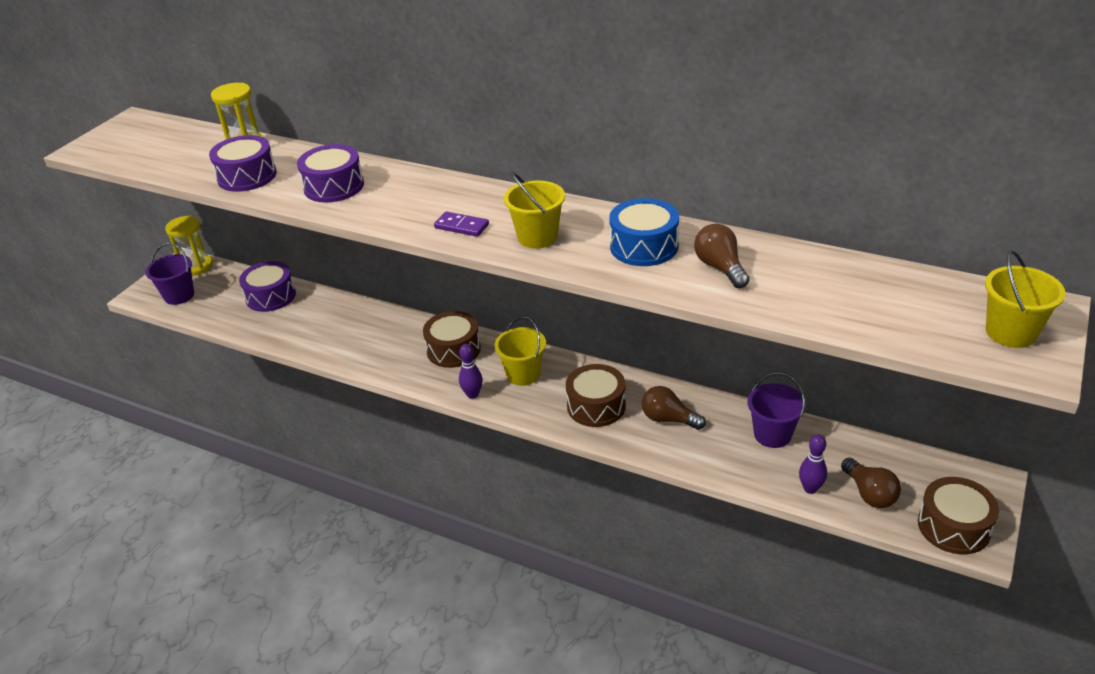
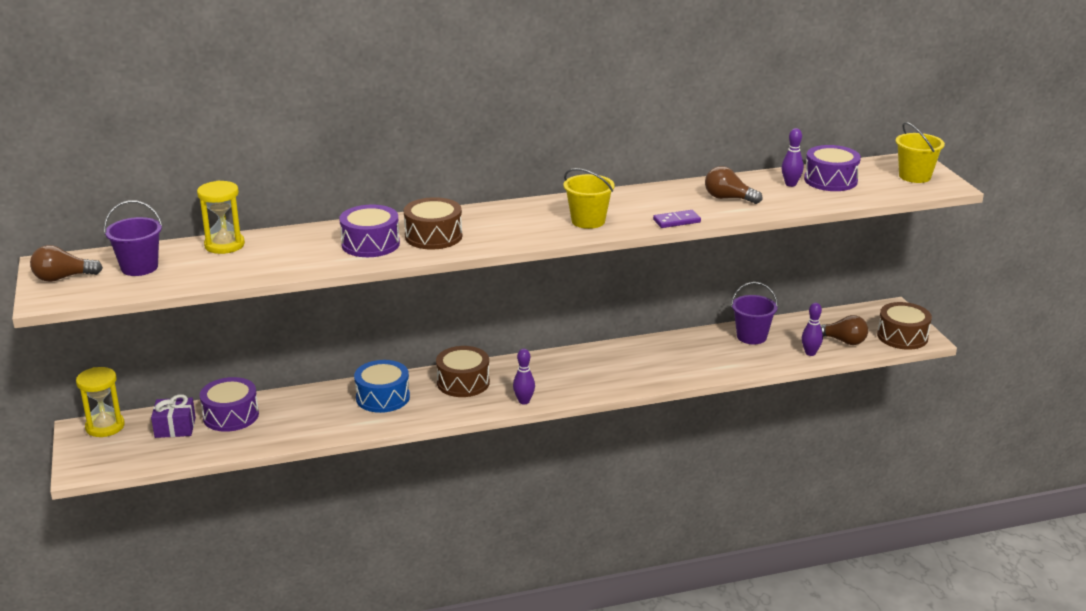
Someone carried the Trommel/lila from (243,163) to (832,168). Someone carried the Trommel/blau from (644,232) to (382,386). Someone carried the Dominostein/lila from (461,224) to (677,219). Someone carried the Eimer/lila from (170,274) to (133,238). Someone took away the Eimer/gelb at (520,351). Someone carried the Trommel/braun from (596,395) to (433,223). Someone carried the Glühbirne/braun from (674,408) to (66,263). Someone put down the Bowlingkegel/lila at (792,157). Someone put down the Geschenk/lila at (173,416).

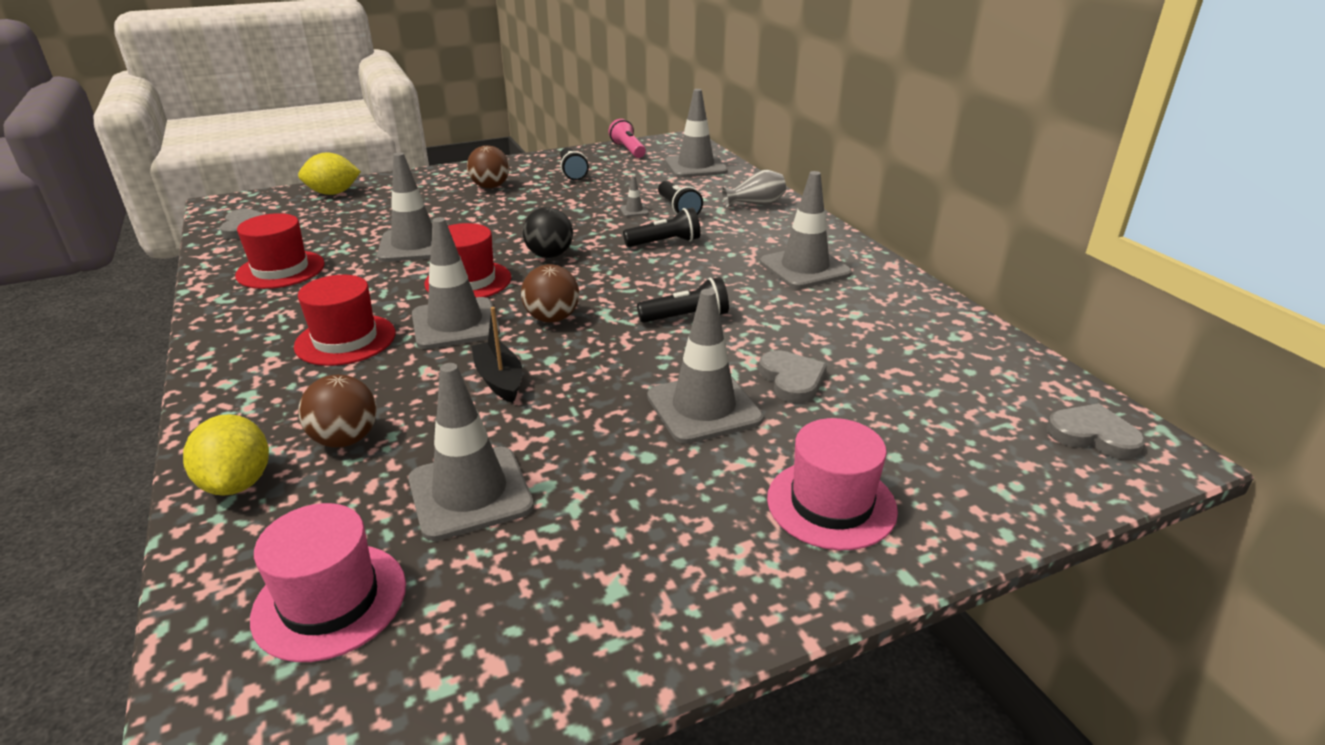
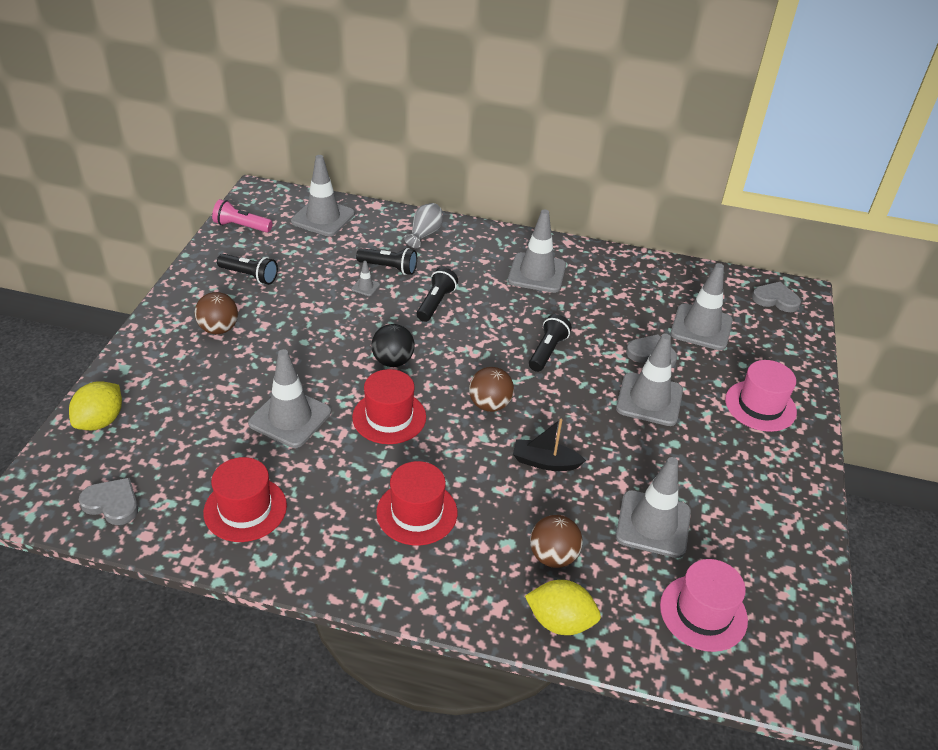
Someone carried the Leitkegel/grau from (456,283) to (701,306). Someone rotated the Herz/grau at (1095,431) by 45 degrees clockwise.

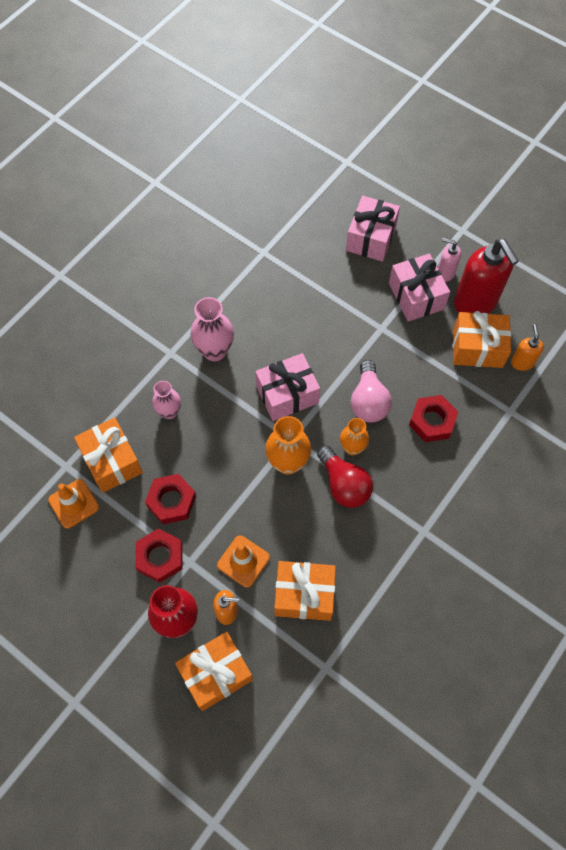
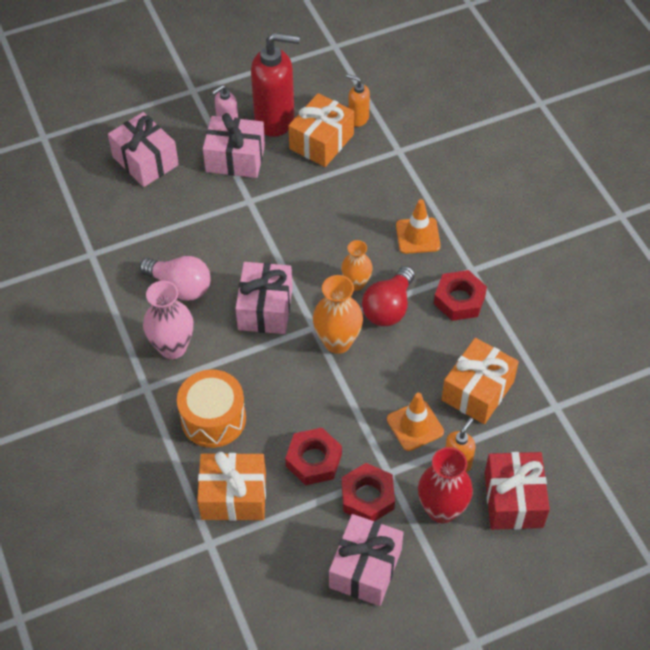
Someone carried the Glühbirne/rosa from (371,391) to (175,278). Someone swapped the Vase/rosa at (166,400) for the Trommel/orange at (211,408). Someone carried the Sechskantmutter/rot from (433,418) to (460,295). Someone rotated the Glühbirne/rot at (345,476) by 120 degrees clockwise. Someone carried the Leitkegel/orange from (73,504) to (418,226). Someone repainted the Geschenk/orange at (214,671), which became the Geschenk/rot at (517,491). Someone put down the Geschenk/rosa at (366,560).

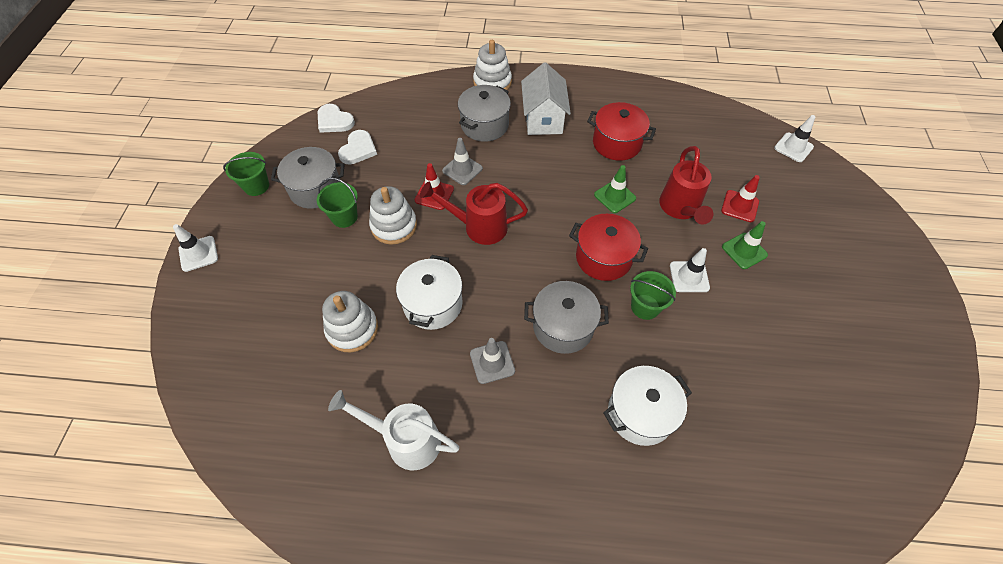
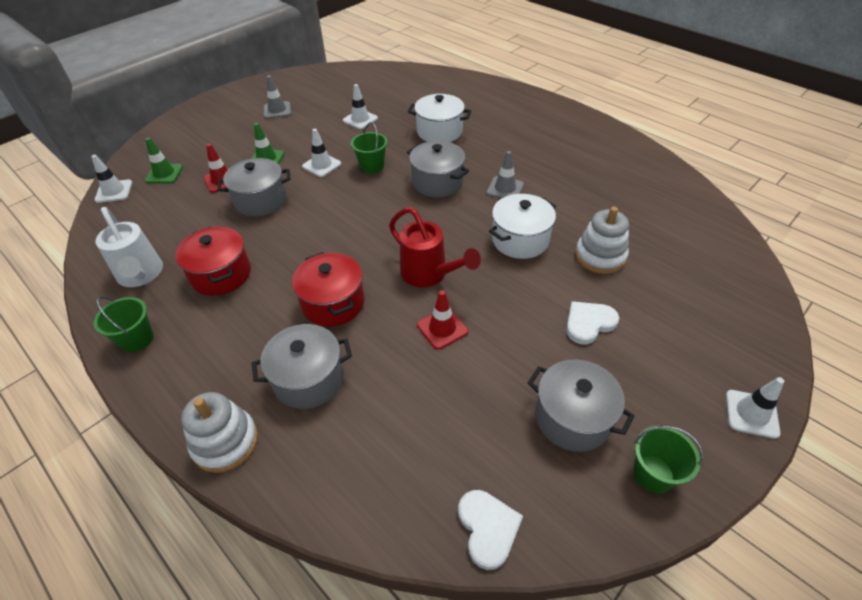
Someone took away the Haus/weiß at (546,98). Someone carried the Herz/weiß from (357,147) to (592,322). Someone carried the Leitkegel/grau from (462,161) to (277,97). Someone swapped the Gießkanne/rot at (686,185) for the Kochtopf/grau at (254,187). Someone carried the Leitkegel/grün from (615,189) to (164,160). Someone carried the Eimer/grün from (337,203) to (124,324). Someone took away the Stapelspielzeug/weiß at (393,215). Someone carried the Kochtopf/rot from (608,247) to (328,289). Someone carried the Gießkanne/weiß from (393,430) to (129,247). Someone put down the Leitkegel/weiß at (360,106).

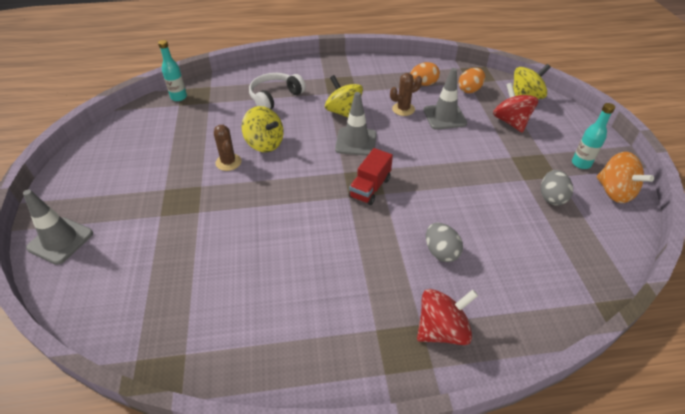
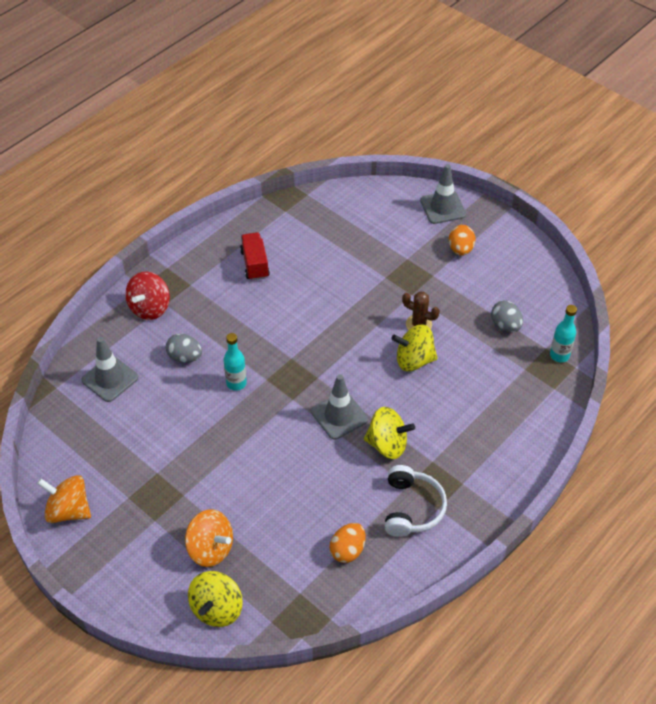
Someone carried the Leitkegel/grau from (445,99) to (109,369). Someone carried the Ei/orange from (471,80) to (462,240). Someone carried the Kopfhörer/weiß from (277,91) to (416,501). Someone took away the Kaktus/braun at (406,94). Someone repainted the Kreisel/rot at (515,108), which became the Kreisel/orange at (209,538). Someone carried the Flasche/türkis from (593,136) to (235,362). Someone carried the Lastwagen/rot from (371,176) to (255,256). Someone carried the Ei/grau from (557,188) to (507,316).

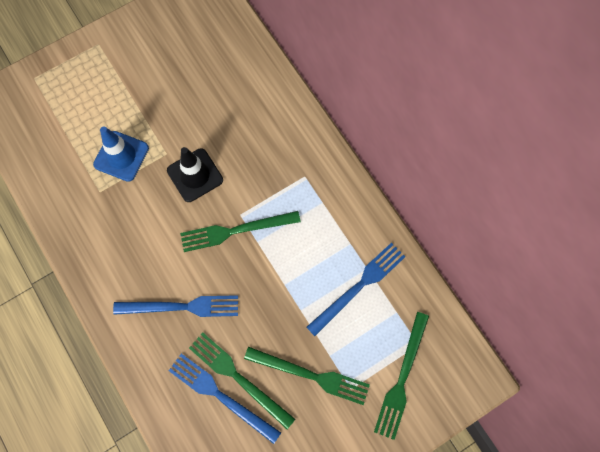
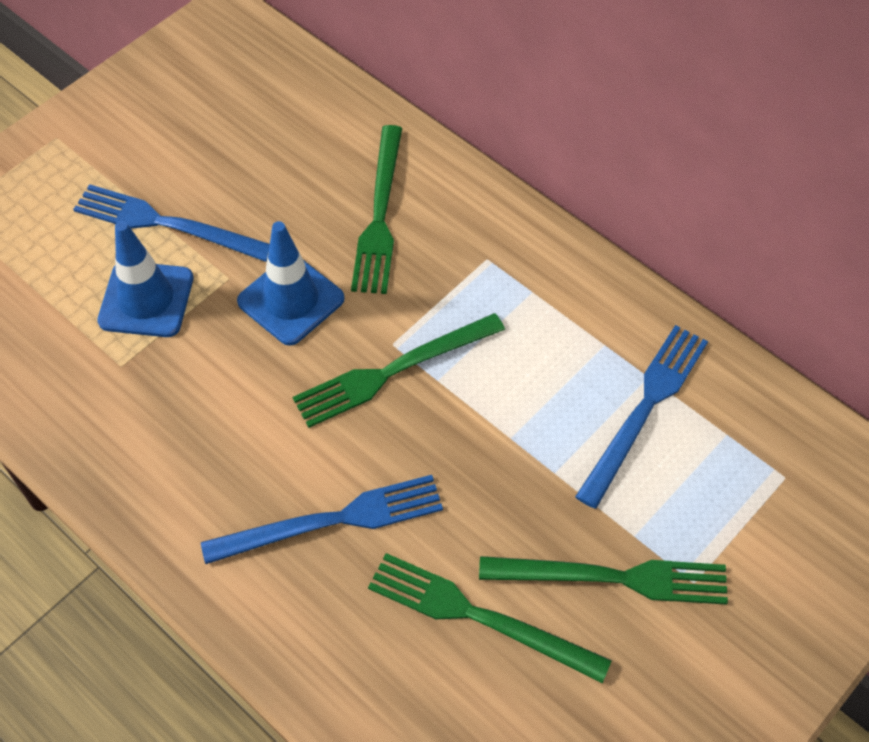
Someone repainted the Leitkegel/schwarz at (195,174), which became the Leitkegel/blau at (291,283). Someone carried the Gabel/grün from (401,376) to (376,209). Someone carried the Gabel/blau from (224,399) to (171,223).

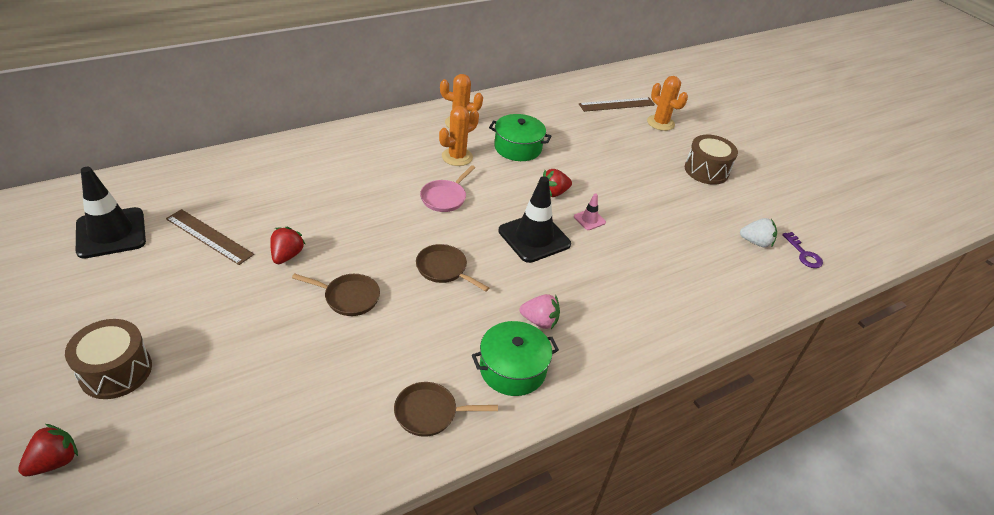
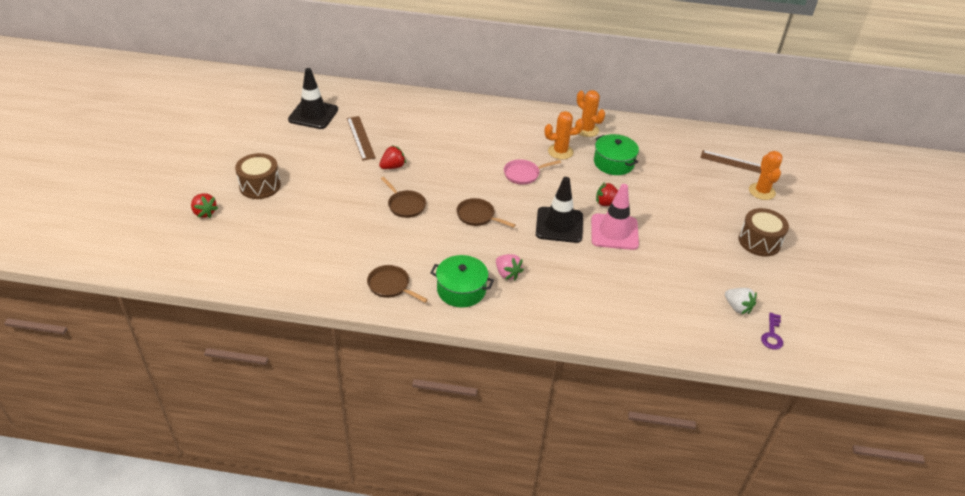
Someone scaled the Leitkegel/rosa at (590,211) by 2.19. Someone rotated the Pfanne/braun at (452,268) by 45 degrees counterclockwise. Someone rotated the Erdbeere/rot at (48,450) by 60 degrees clockwise.

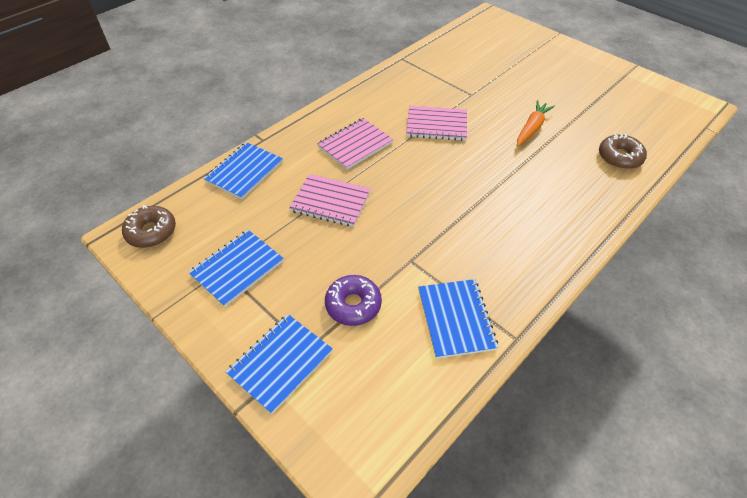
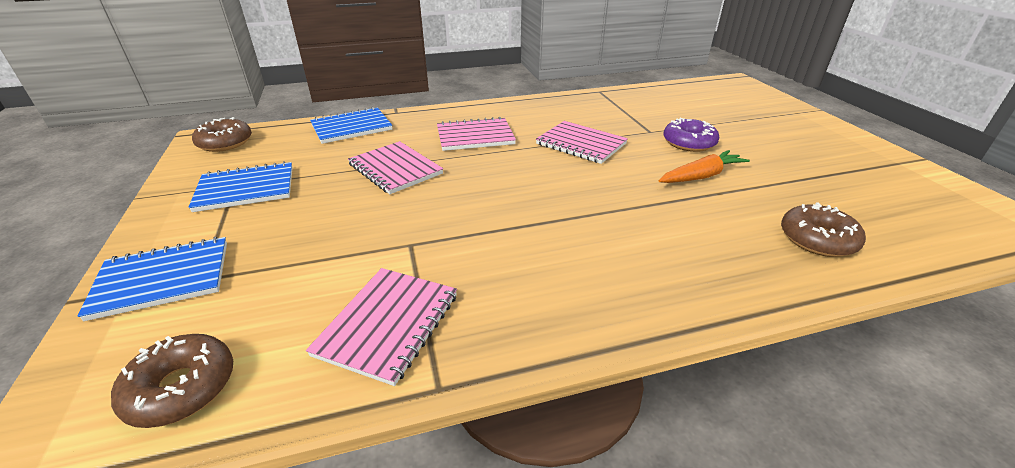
Someone carried the Donut/lila from (353,300) to (691,135). Someone repainted the Notizbuch/blau at (458,319), which became the Notizbuch/rosa at (381,327). Someone put down the Donut/braun at (172,381).

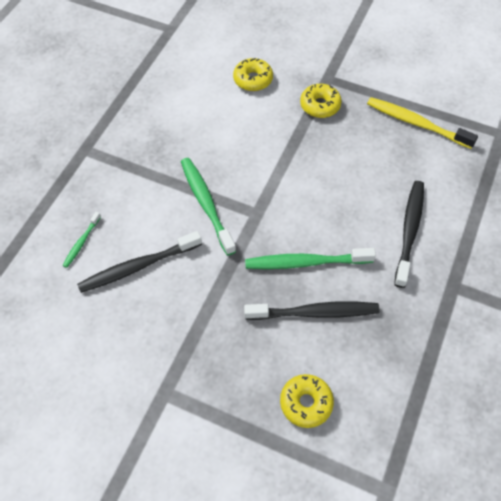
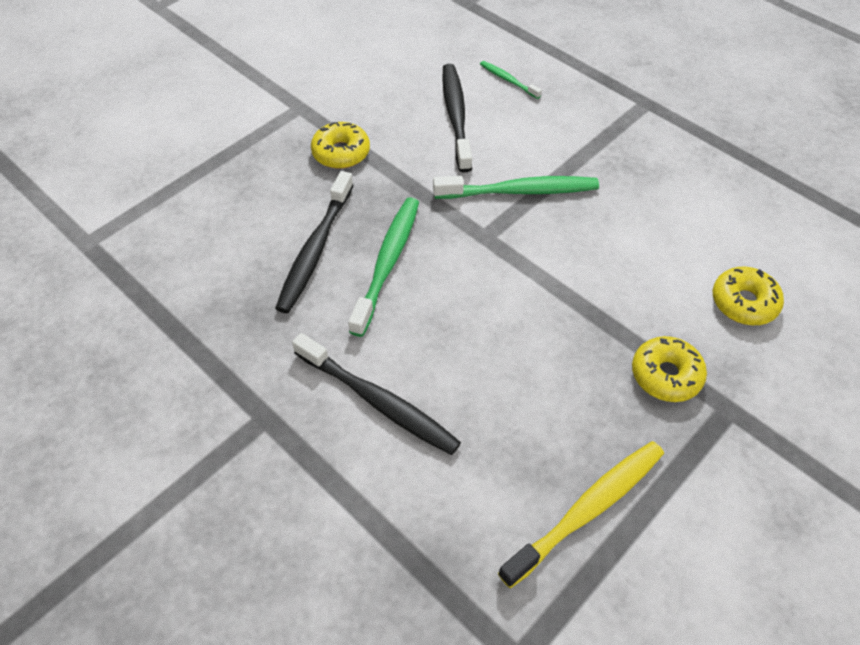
Someone carried the Donut/gelb from (307,401) to (340,145).

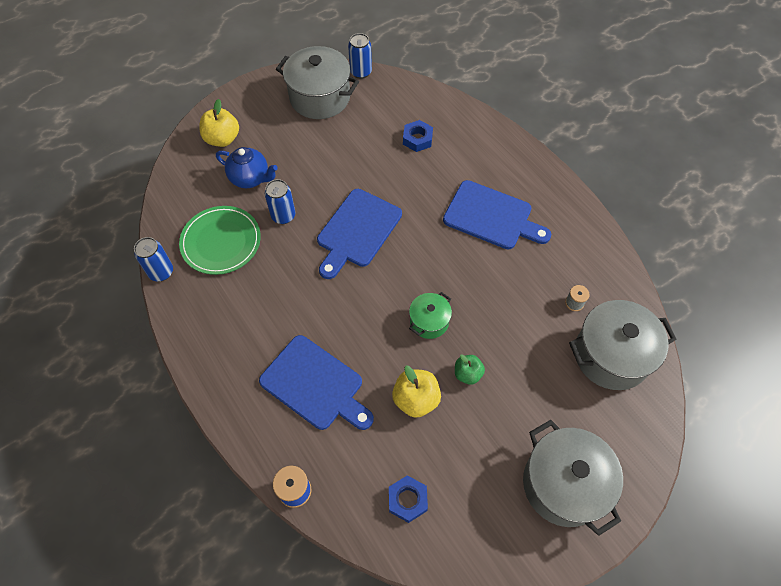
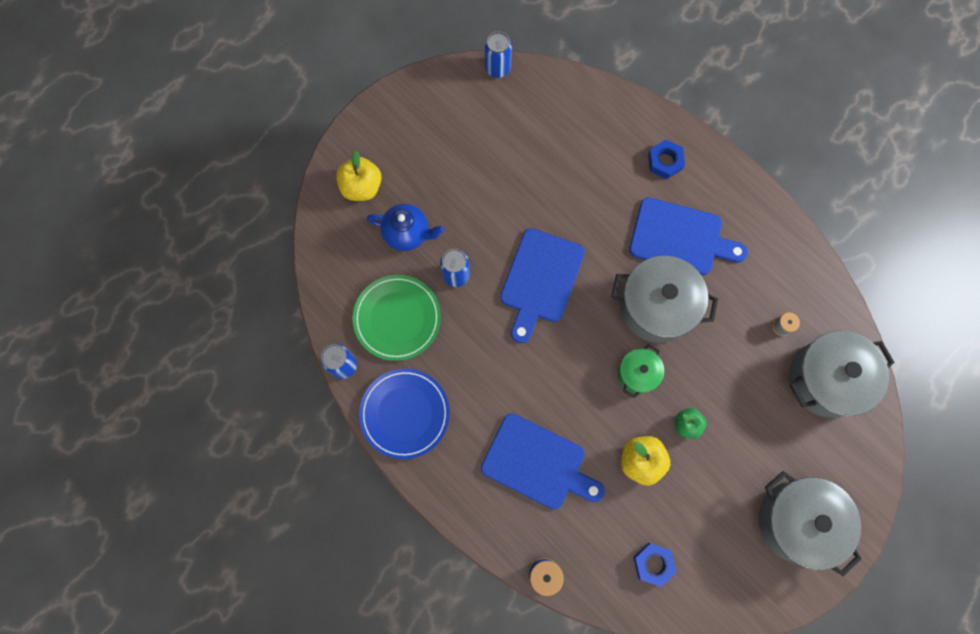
Someone carried the Kochtopf/grau from (317,82) to (664,299). Someone carried the Sechskantmutter/blau from (418,136) to (666,159). Someone put down the Teller/blau at (404,413).

